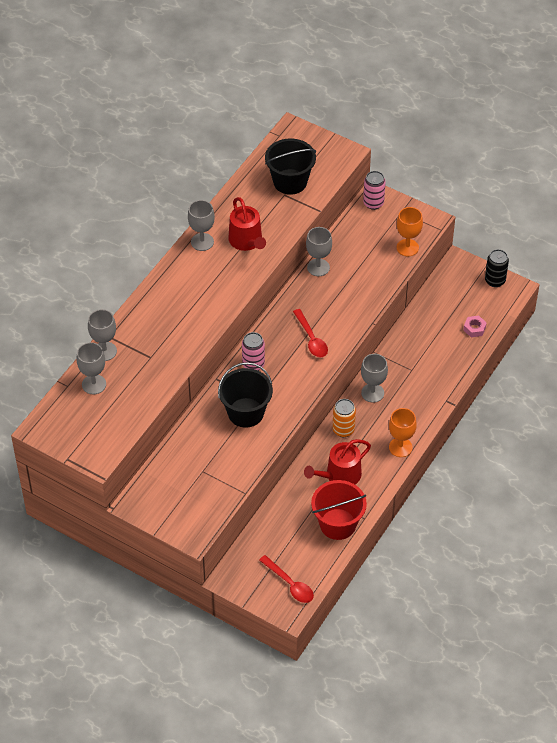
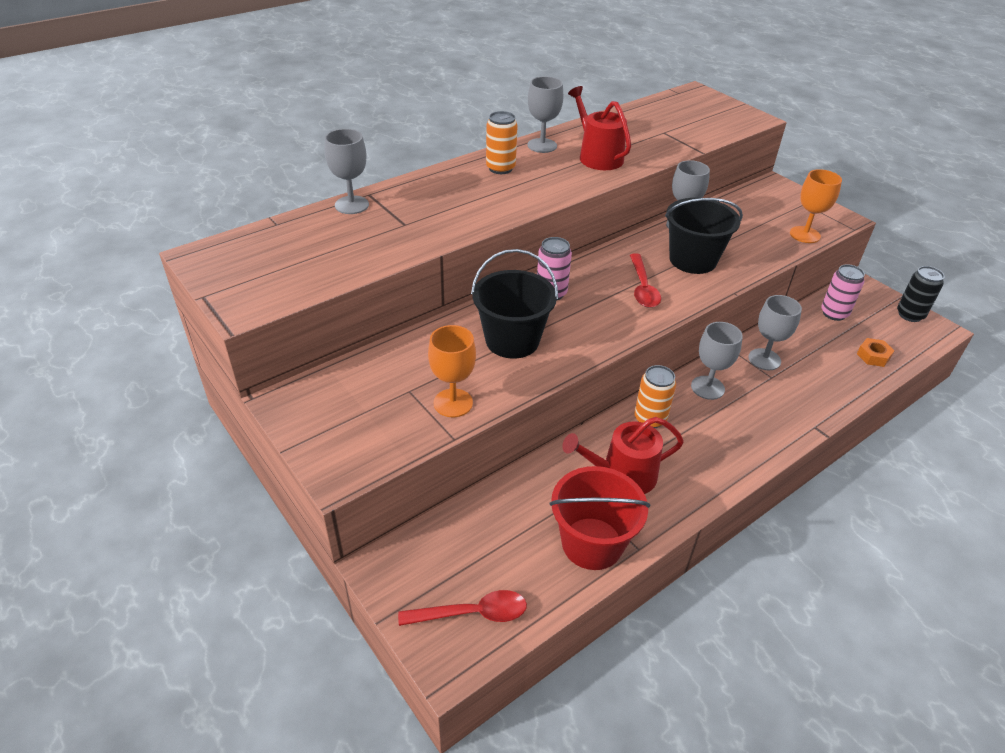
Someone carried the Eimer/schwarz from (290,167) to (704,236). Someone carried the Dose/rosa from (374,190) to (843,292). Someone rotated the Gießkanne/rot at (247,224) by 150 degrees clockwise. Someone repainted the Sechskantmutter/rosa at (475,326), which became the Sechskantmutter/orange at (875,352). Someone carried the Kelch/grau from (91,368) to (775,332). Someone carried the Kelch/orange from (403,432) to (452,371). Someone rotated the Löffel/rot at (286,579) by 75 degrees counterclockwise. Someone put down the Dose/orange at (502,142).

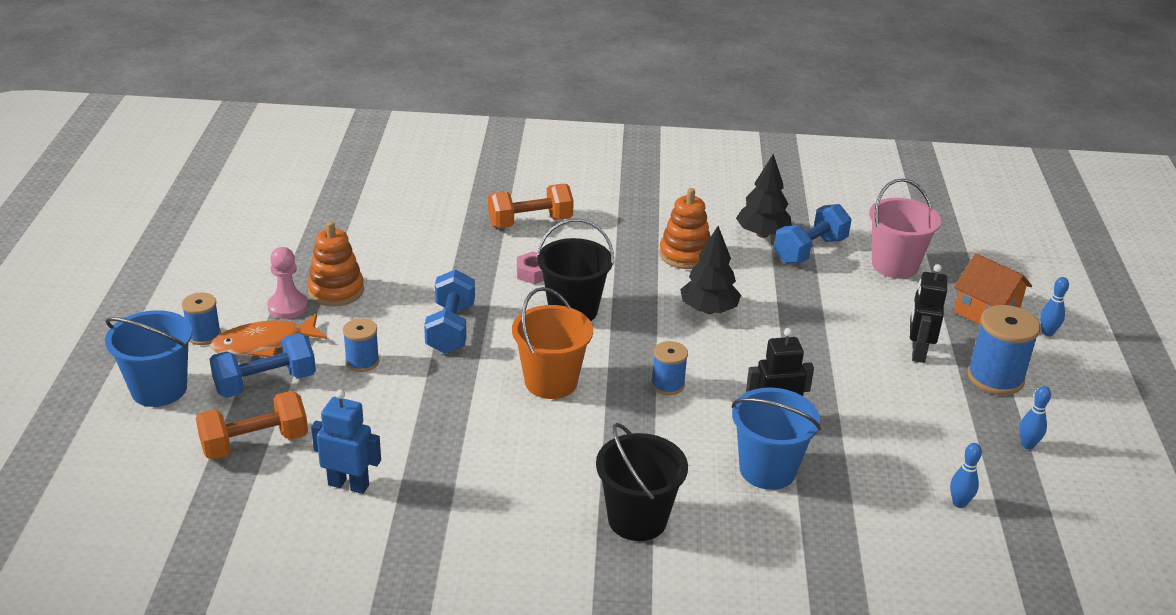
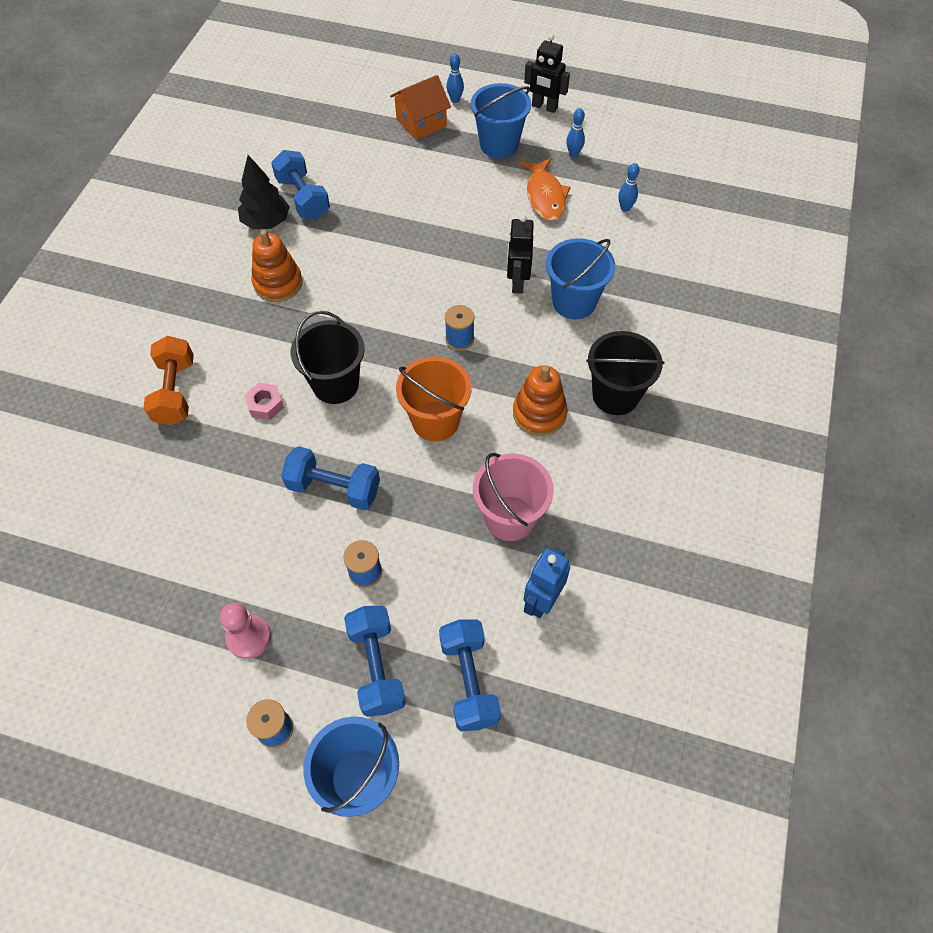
Someone carried the Eimer/rosa from (905,229) to (513,497). Someone carried the Stapelspielzeug/orange from (335,263) to (540,400). Someone took away the Baum/schwarz at (710,270). Someone carried the Roboter/schwarz from (928,313) to (547,73). Someone swapped the Garnrolle/blau at (1003,350) for the Eimer/blau at (501,120). Someone carried the Fisch/orange from (268,335) to (545,189). Someone repainted the Hantel/orange at (252,425), which became the Hantel/blau at (470,675).

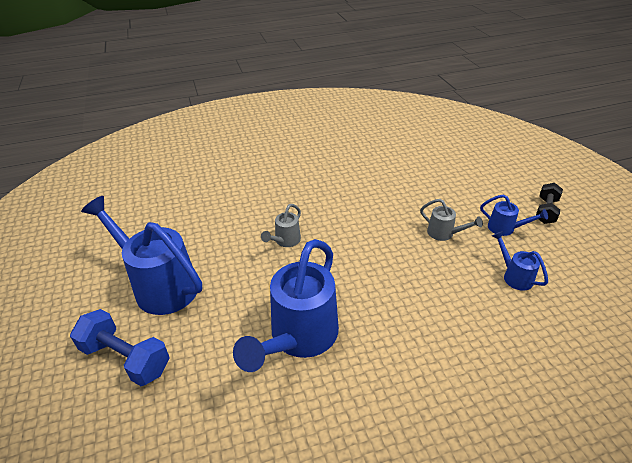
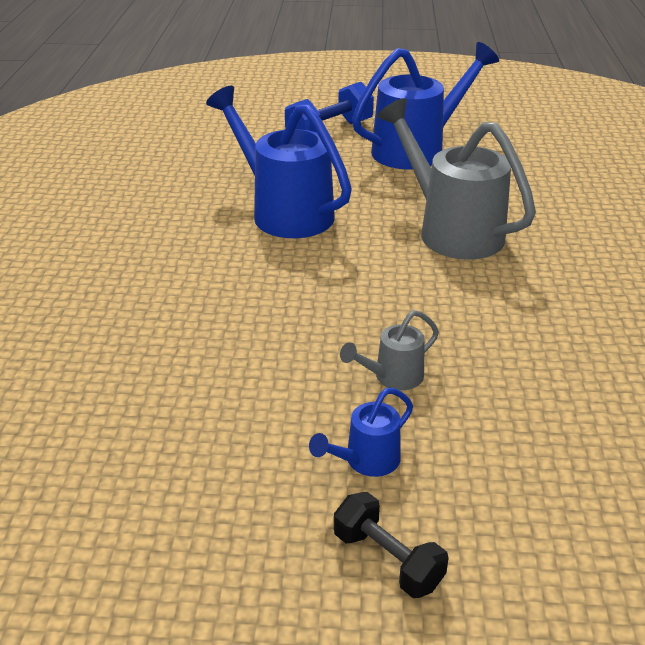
Someone scaled the Gießkanne/grau at (281,225) by 2.17. Someone took away the Gießkanne/blau at (520,261).

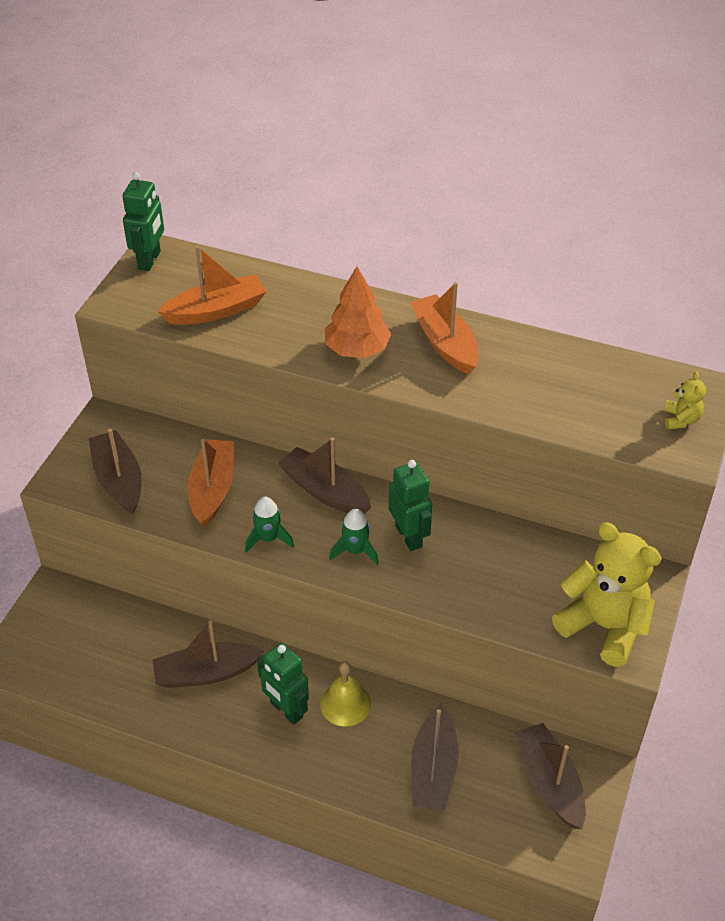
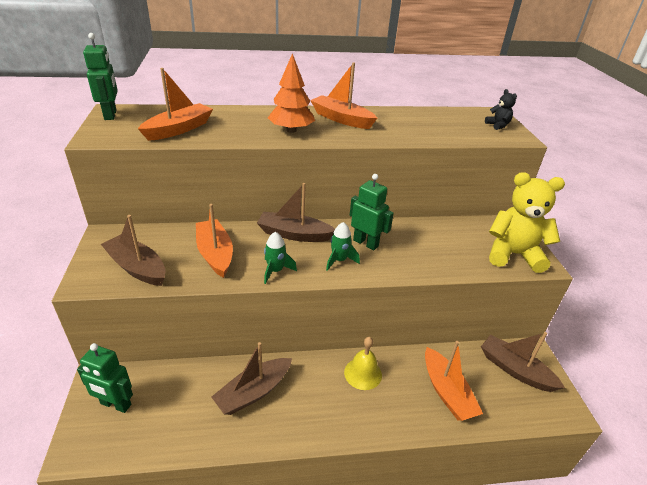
Someone repainted the Teddybär/gelb at (685,400), which became the Teddybär/schwarz at (501,109). Someone carried the Roboter/grün from (283,684) to (105,378). Someone repainted the Boot/braun at (435,757), which became the Boot/orange at (454,381).

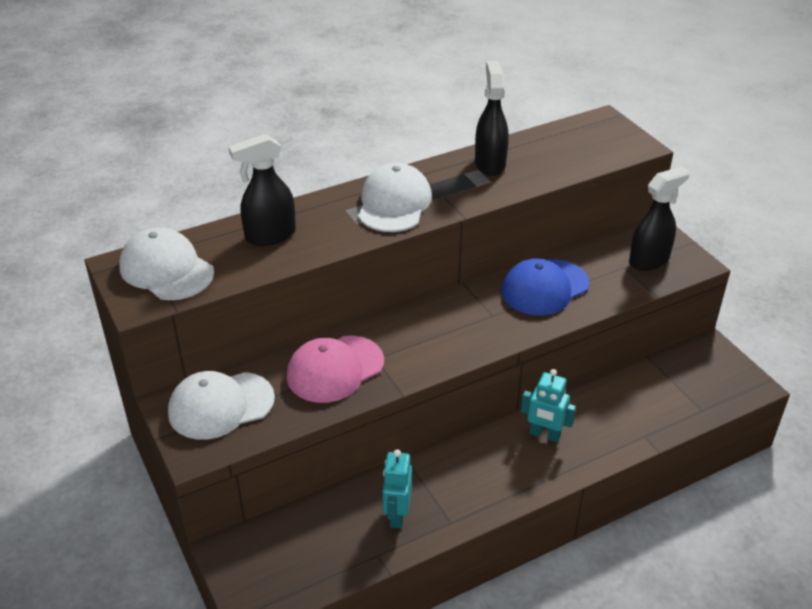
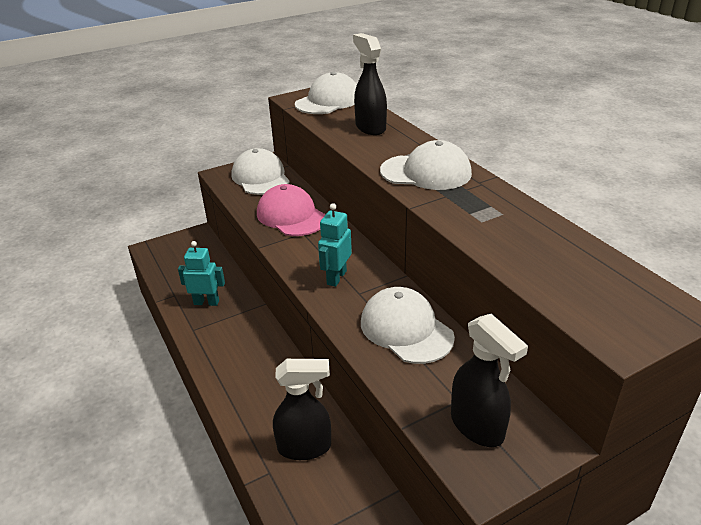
Someone carried the Sprühflasche/schwarz from (492,118) to (302,409). Someone repainted the Kappe/blau at (545,287), which became the Kappe/weiß at (408,325). Someone carried the Roboter/türkis from (548,405) to (335,245).

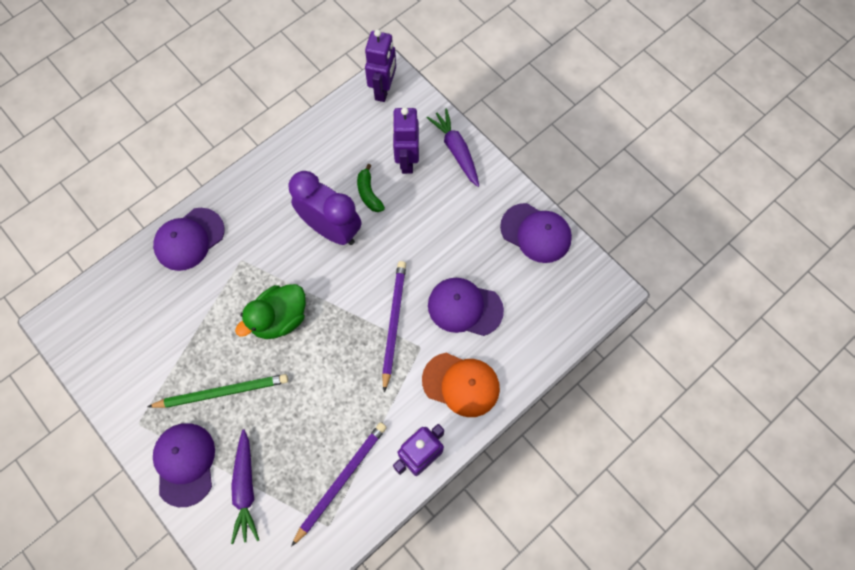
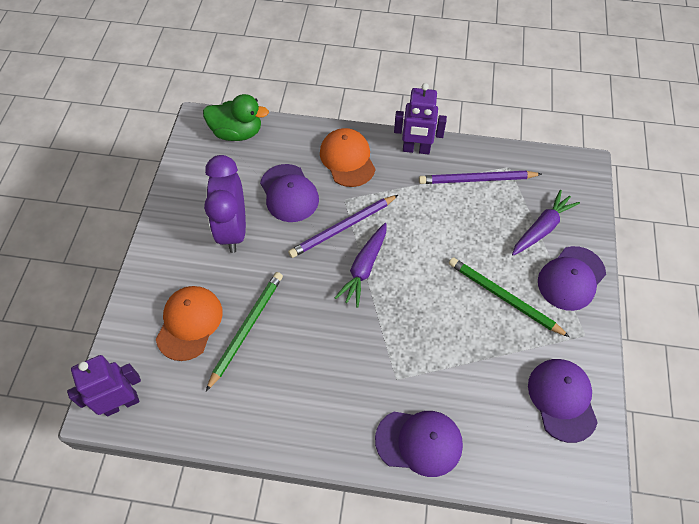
Someone swapped the Roboter/lila at (405,140) for the Kappe/orange at (189,323). Someone carried the Karotte/lila from (453,147) to (361,265). Someone swapped the Banane/grün at (371,187) for the Bleistift/grün at (244,331). Someone carried the Wecker/lila from (325,208) to (225,204). Someone carried the Kappe/lila from (536,233) to (563,401). Someone carried the Ente/grün from (270,311) to (236,117).

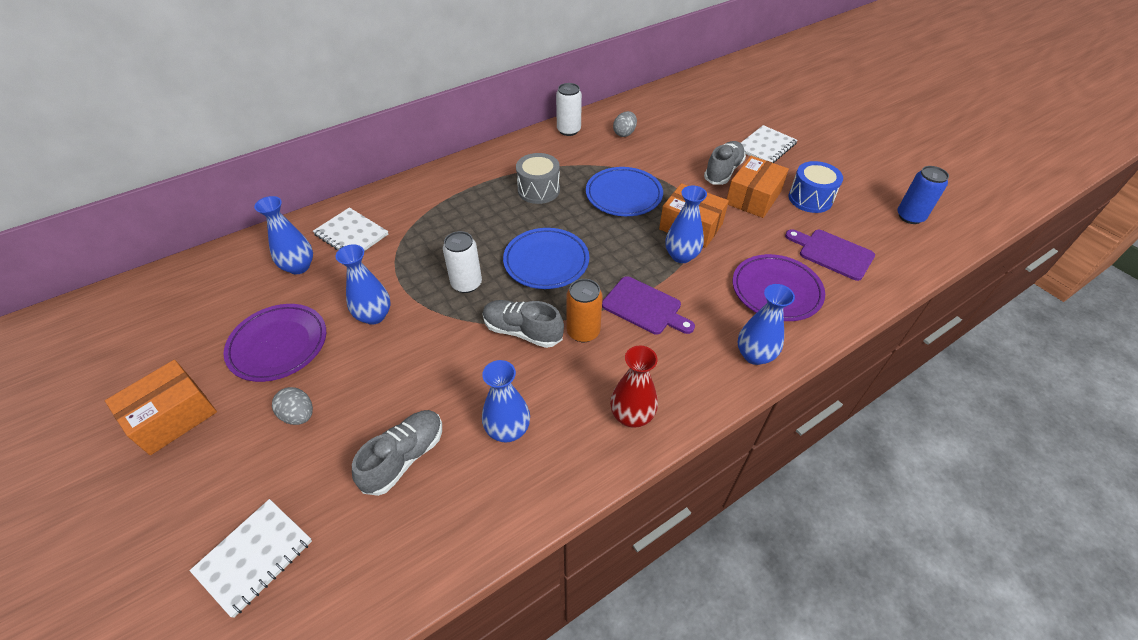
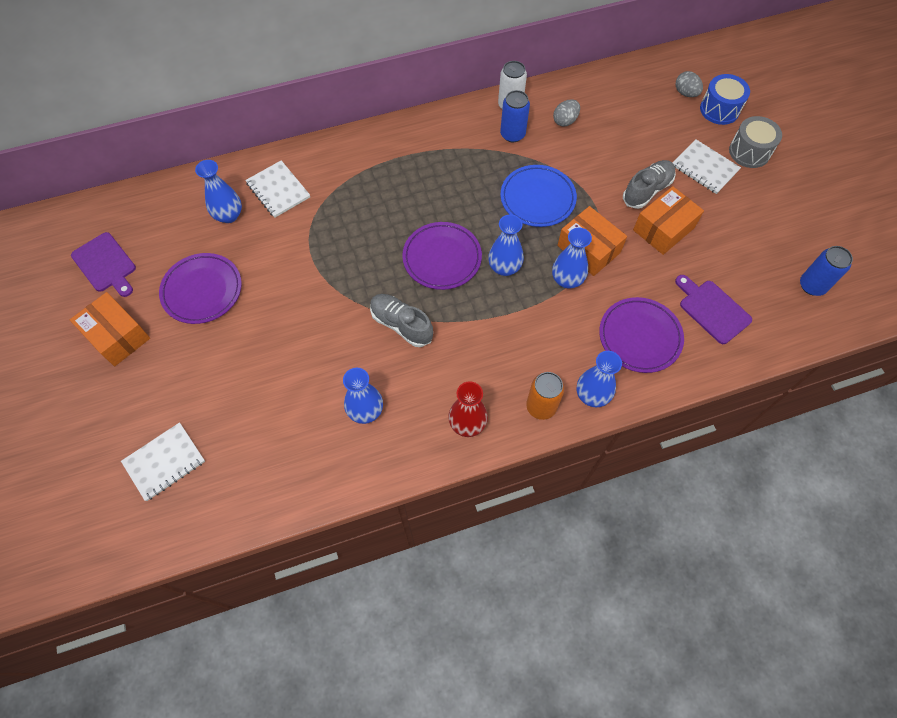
Someone rotated the Notizbuch/weiß at (769,144) by 75 degrees clockwise. Someone carried the Trommel/grau from (538,178) to (755,142). Someone carried the Trommel/blau from (816,187) to (725,99). Someone repainted the Teller/blau at (546,258), which became the Teller/lila at (442,256). Someone took away the Dose/weiß at (462,262). Someone carried the Vase/blau from (363,285) to (506,245). Someone carried the Schneidebrett/lila from (648,305) to (103,264). Someone carried the Dose/orange from (584,310) to (545,396). Someone rotated the Schachtel/orange at (161,407) by 75 degrees clockwise. Someone carried the Ei/grau from (292,406) to (689,84). Someone took away the Schuh/grau at (397,453). Someone put down the Dose/blau at (515,116).

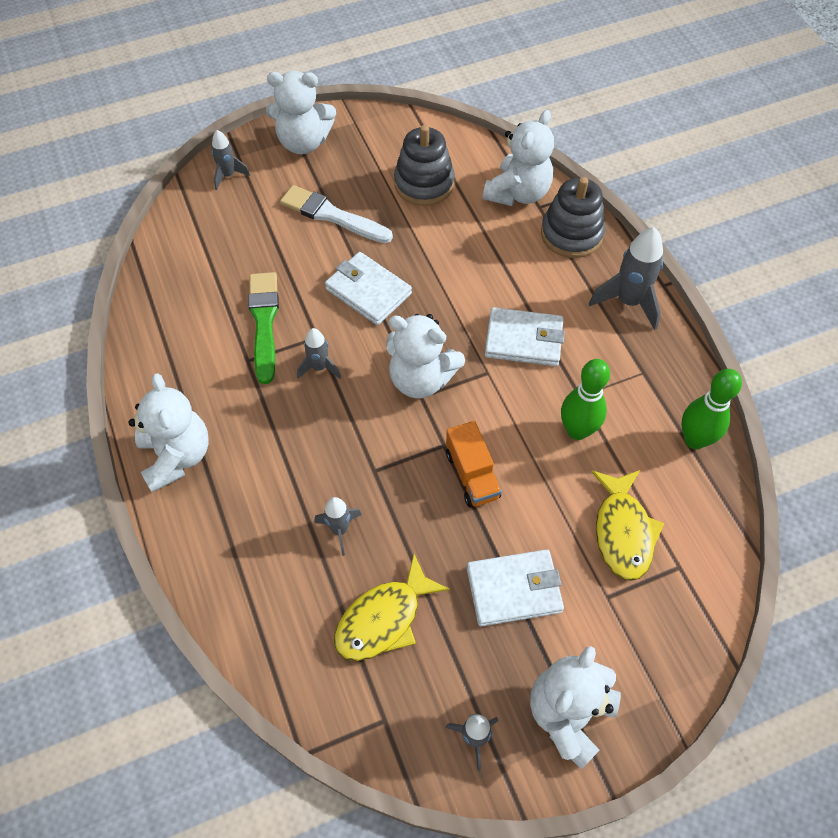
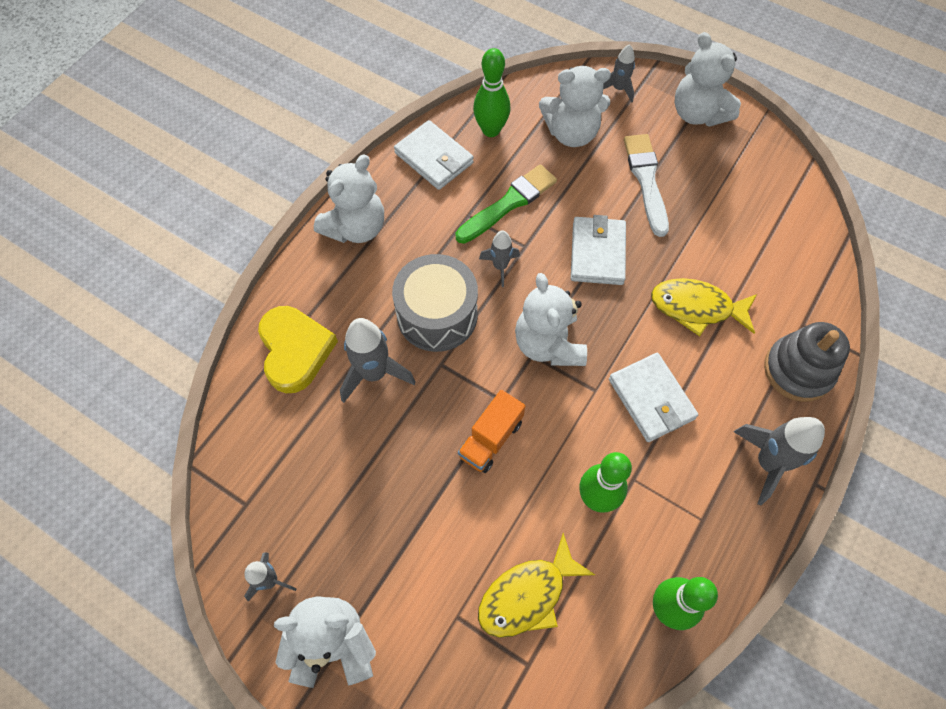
Someone carried the Teddybär/weiß from (518,158) to (575,106). Someone took away the Stapelspielzeug/grau at (424,165). Someone scaled the Rakete/grau at (338,526) by 1.71. Someone carried the Geldbörse/weiß from (515,587) to (434,155). Someone carried the Fisch/gelb from (392,607) to (704,307). Someone put down the Bowlingkegel/grün at (492,92). Someone put down the Trommel/grau at (435,303). Someone put down the Herz/gelb at (298,349).

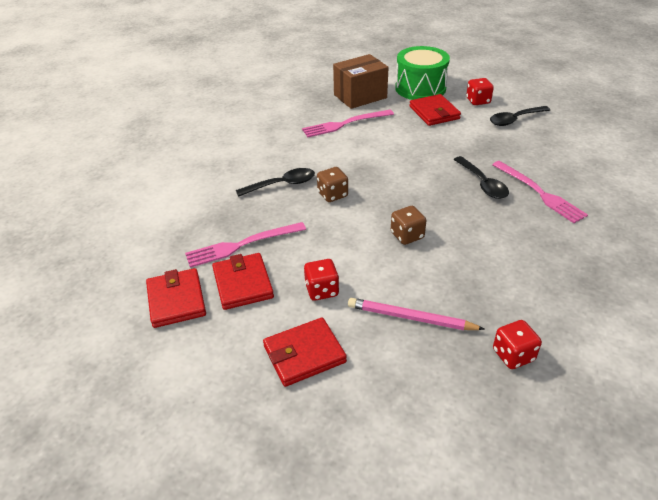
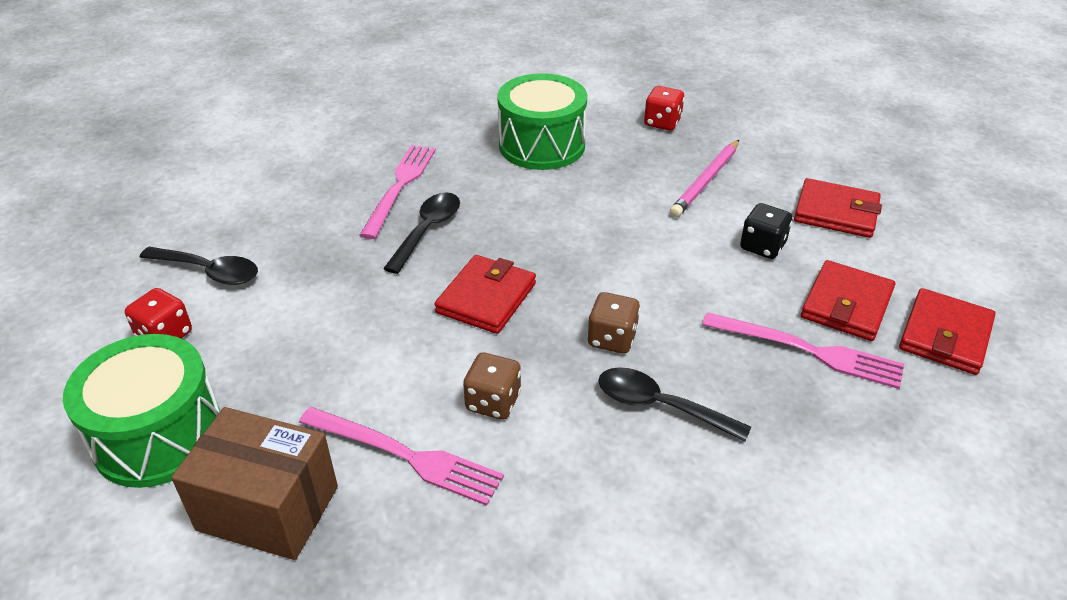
Someone carried the Geldbörse/rot from (435,110) to (485,294). Someone carried the Spielwürfel/braun from (409,225) to (492,386). Someone repainted the Spielwürfel/rot at (321,280), which became the Spielwürfel/schwarz at (766,231). Someone rotated the Bleistift/rosa at (416,314) by 60 degrees clockwise. Someone put down the Trommel/grün at (542,121).

